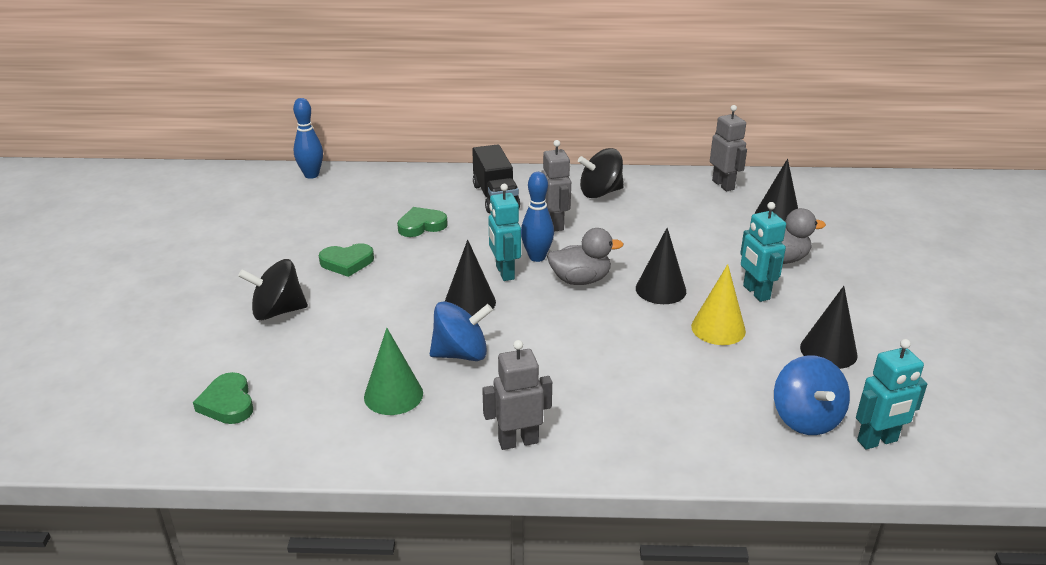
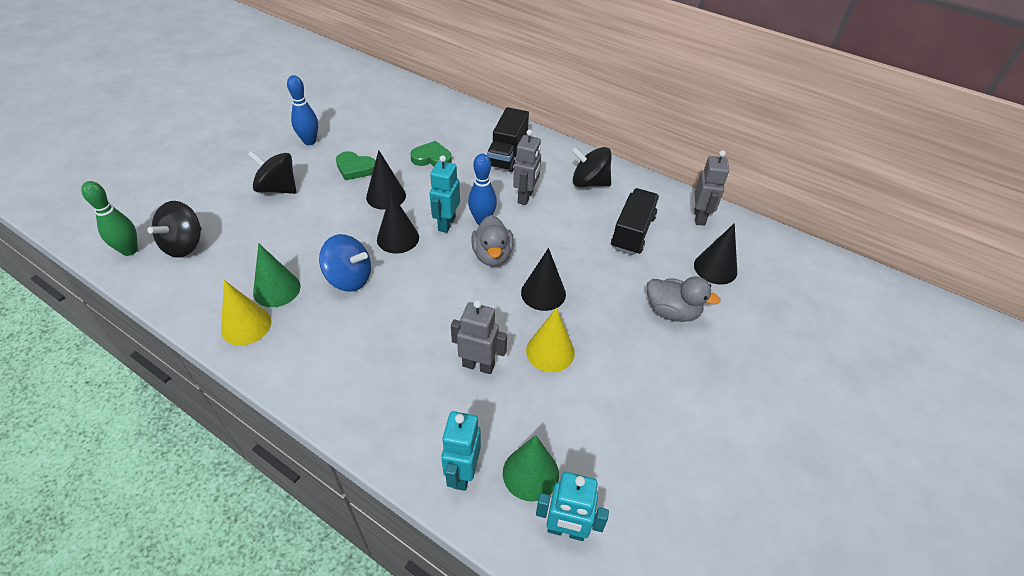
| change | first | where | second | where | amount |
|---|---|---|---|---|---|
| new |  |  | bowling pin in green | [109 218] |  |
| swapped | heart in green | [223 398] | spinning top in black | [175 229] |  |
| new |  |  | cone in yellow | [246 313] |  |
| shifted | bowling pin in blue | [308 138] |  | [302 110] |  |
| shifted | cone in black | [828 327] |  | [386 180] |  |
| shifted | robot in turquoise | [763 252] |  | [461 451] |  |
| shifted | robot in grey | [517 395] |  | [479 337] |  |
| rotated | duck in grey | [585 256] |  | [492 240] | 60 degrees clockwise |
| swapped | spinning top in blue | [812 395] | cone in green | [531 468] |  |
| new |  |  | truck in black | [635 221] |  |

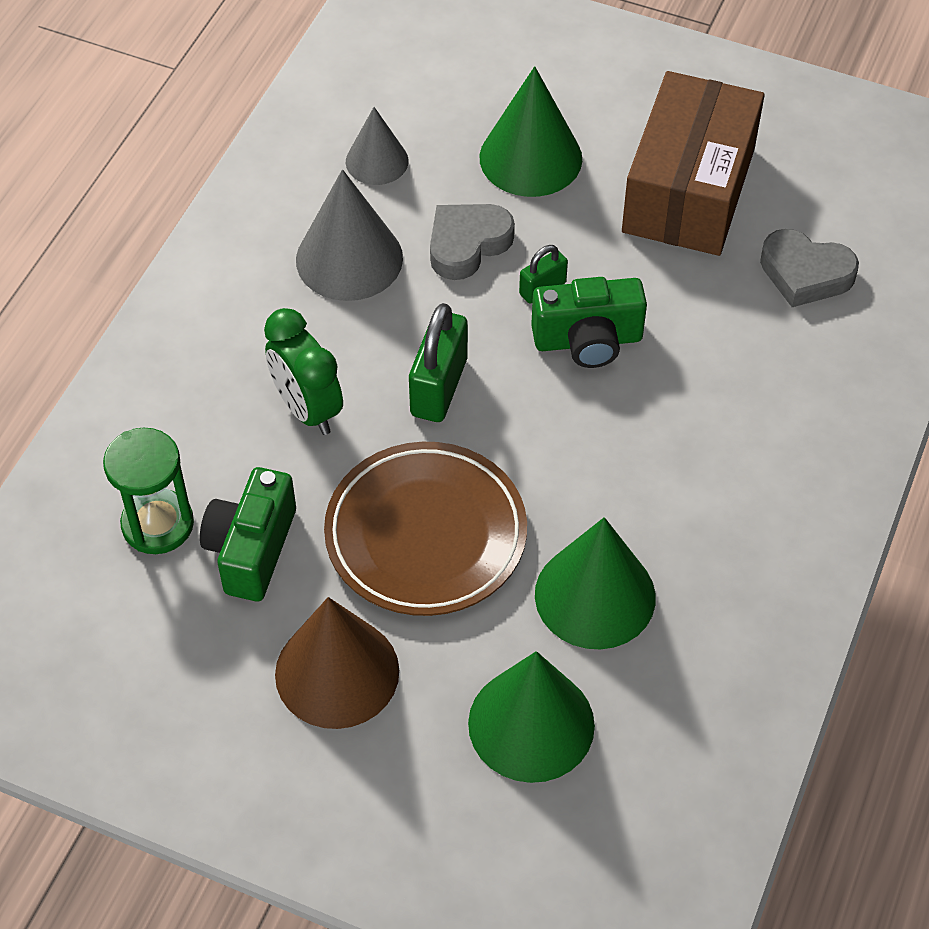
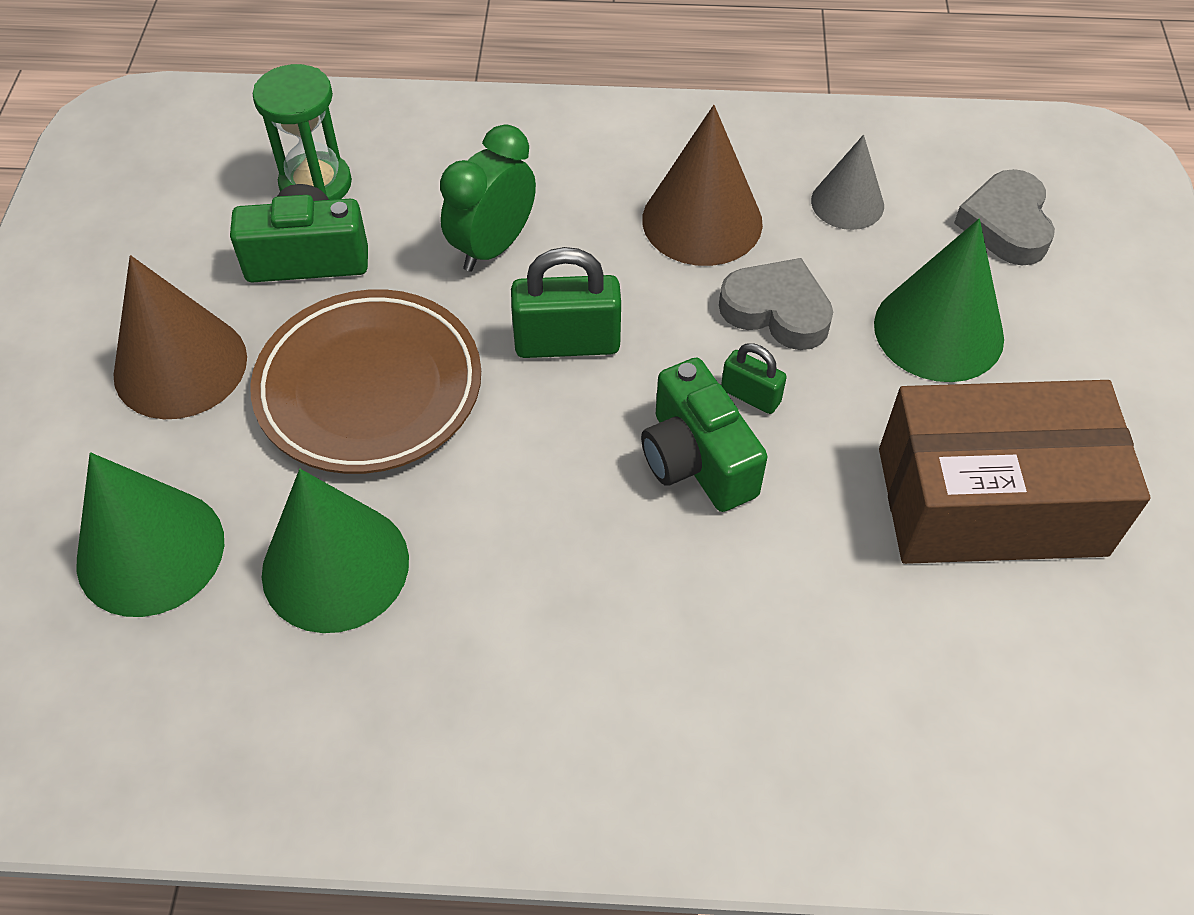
| change | first | where | second | where | amount |
|---|---|---|---|---|---|
| repainted | cone in grey | [349 235] | cone in brown | [702 185] |  |
| shifted | heart in grey | [809 268] |  | [1004 217] |  |

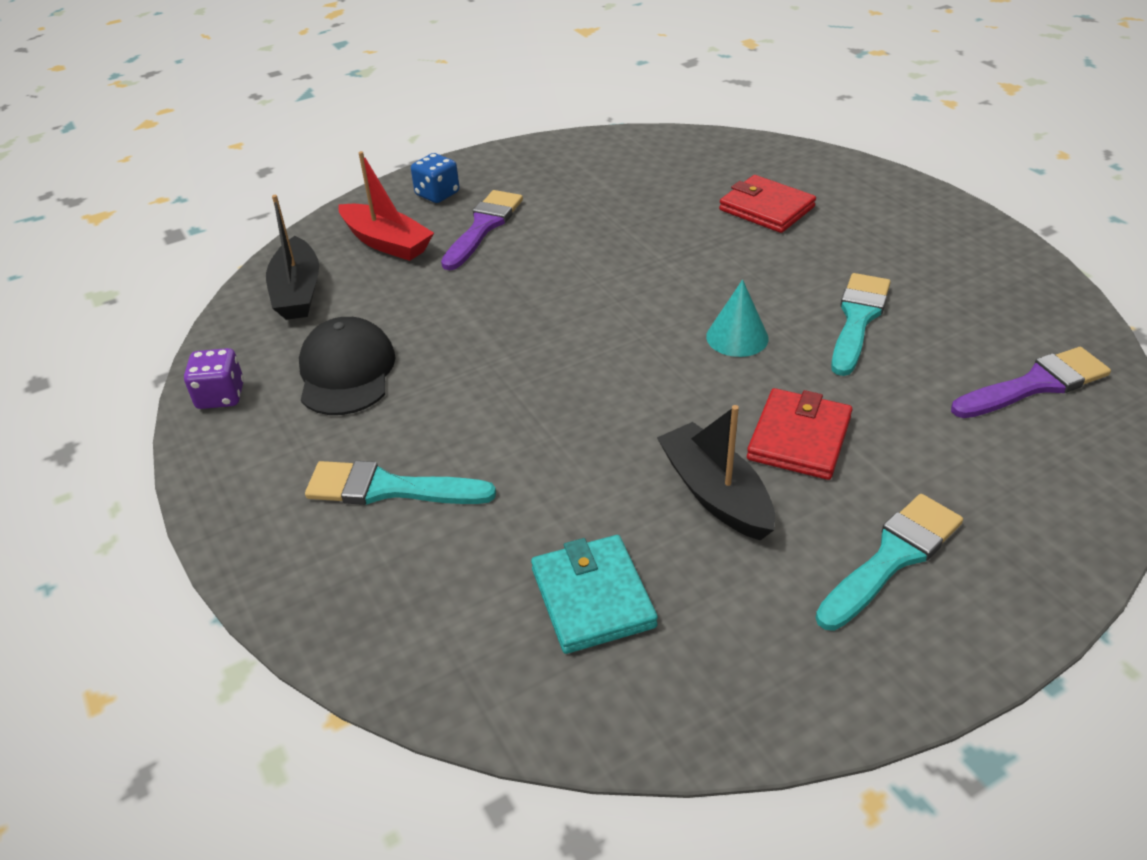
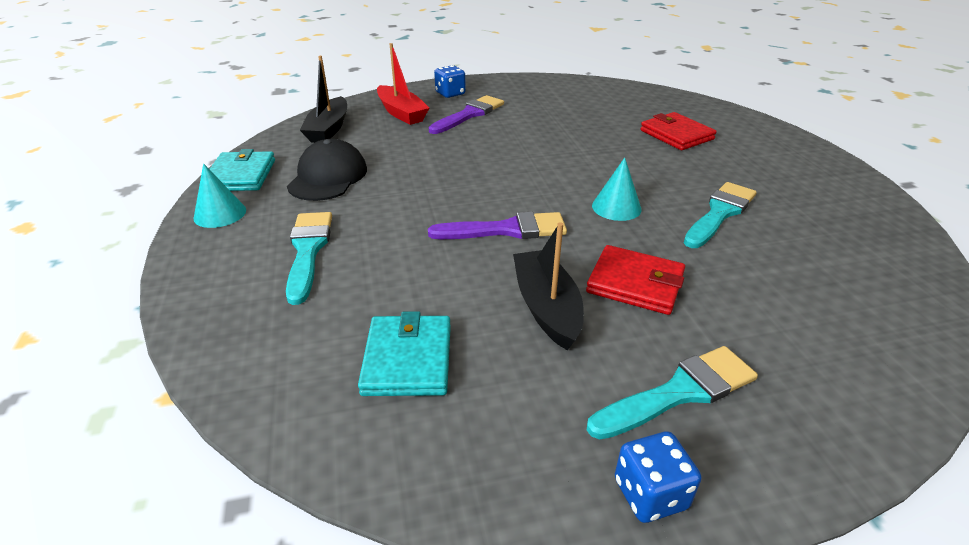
| change | first | where | second | where | amount |
|---|---|---|---|---|---|
| new |  |  | cone in turquoise | [220 195] |  |
| swapped | dice in purple | [214 378] | wallet in turquoise | [242 170] |  |
| rotated | brush in turquoise | [400 483] |  | [309 258] | 60 degrees clockwise |
| shifted | brush in purple | [1031 382] |  | [497 225] |  |
| rotated | wallet in red | [800 434] |  | [635 280] | 75 degrees clockwise |
| new |  |  | dice in blue | [658 477] |  |

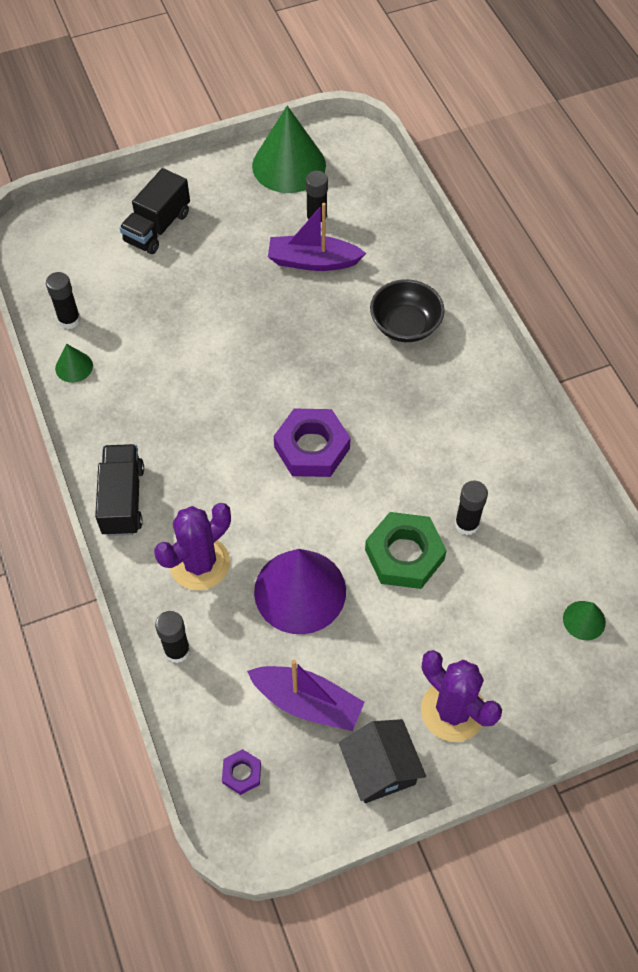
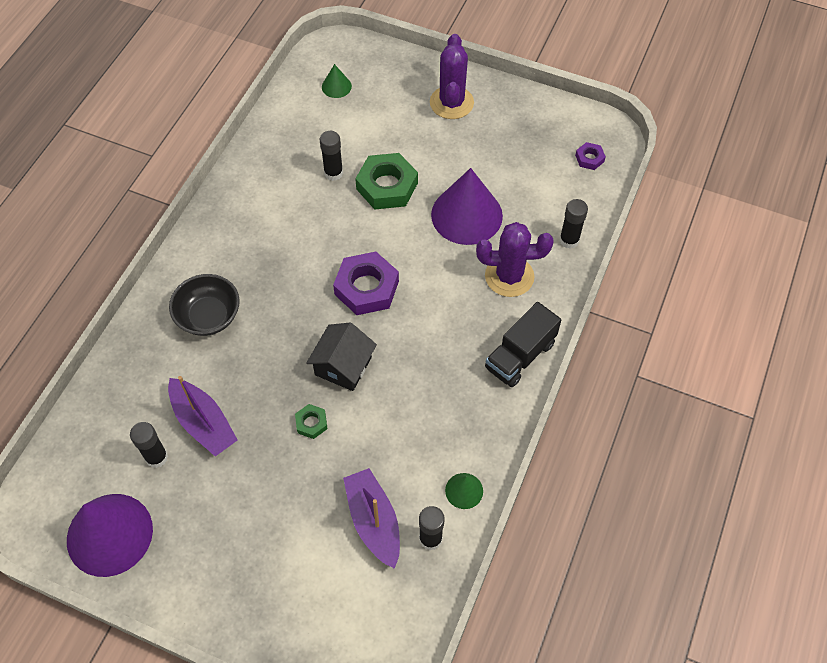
| change | first | where | second | where | amount |
|---|---|---|---|---|---|
| repainted | cone in green | [289 149] | cone in purple | [110 535] |  |
| new |  |  | nut in green | [311 421] |  |
| shifted | house in black | [382 761] |  | [341 357] |  |
| shifted | boat in purple | [306 695] |  | [371 518] |  |
| gone | truck in black | [154 211] |  |  |  |

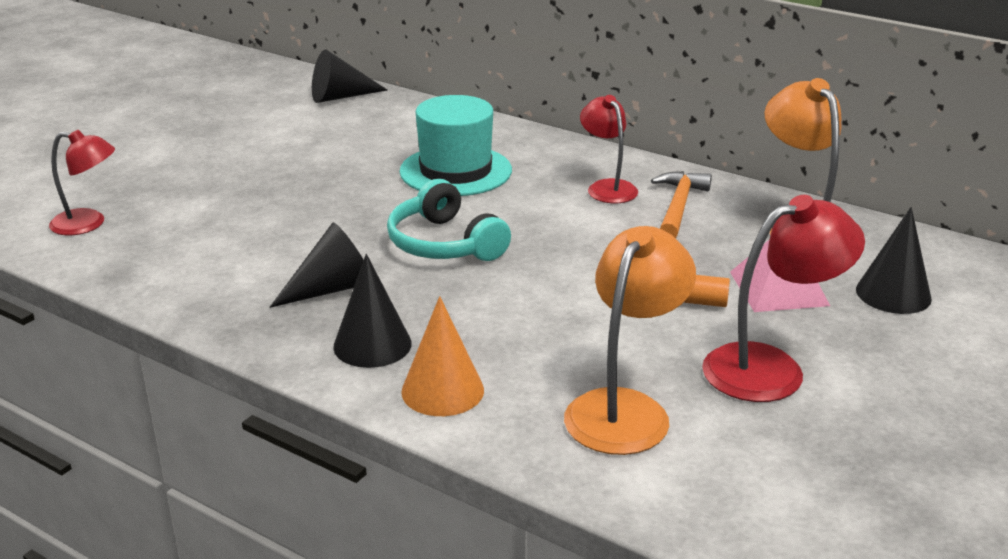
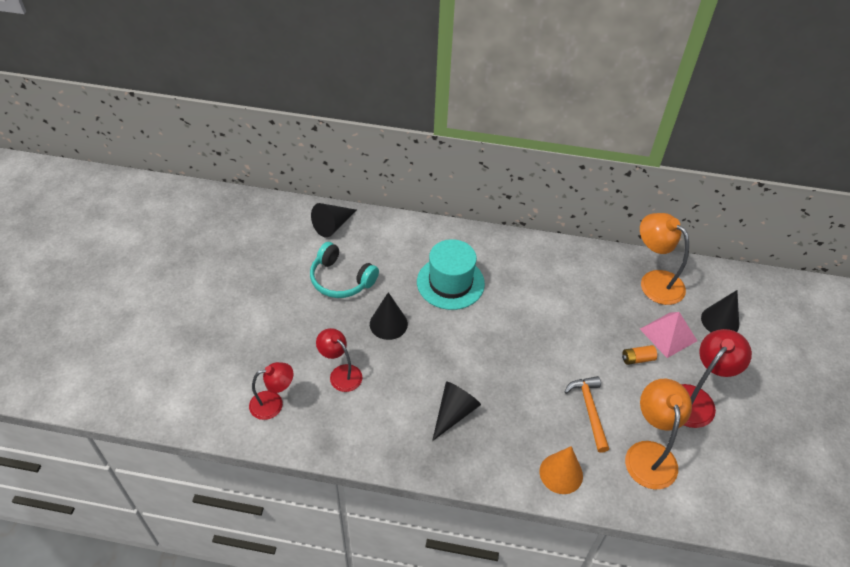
| change | first | where | second | where | amount |
|---|---|---|---|---|---|
| shifted | headphones in turquoise | [449 220] |  | [344 270] |  |
| shifted | lamp in red | [609 149] |  | [339 360] |  |
| shifted | cone in black | [372 311] |  | [389 316] |  |
| shifted | hammer in orange | [681 204] |  | [586 414] |  |

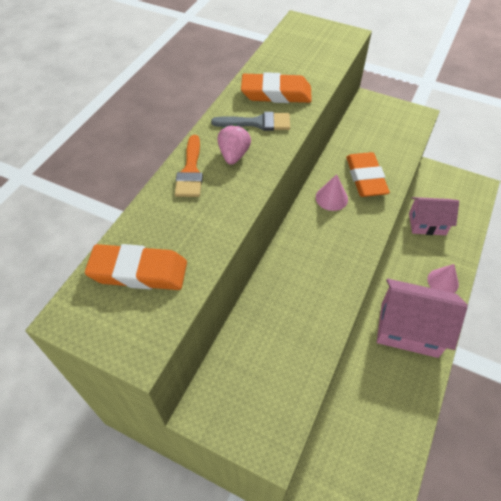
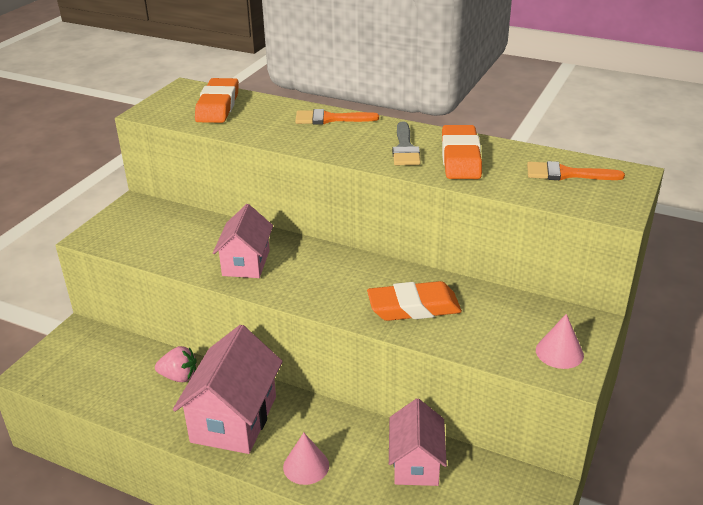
| change | first | where | second | where | amount |
|---|---|---|---|---|---|
| shifted | strawberry in pink | [234 144] |  | [176 364] |  |
| new |  |  | house in pink | [243 241] |  |
| new |  |  | brush in orange | [576 170] |  |
| shifted | cone in pink | [332 192] |  | [560 341] |  |

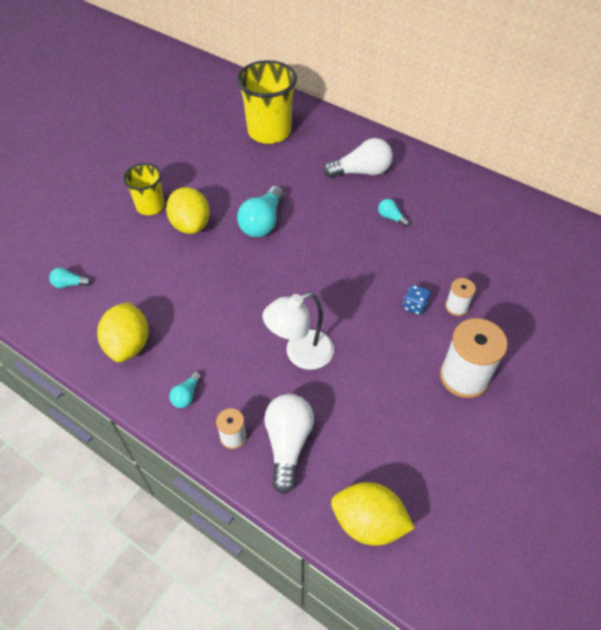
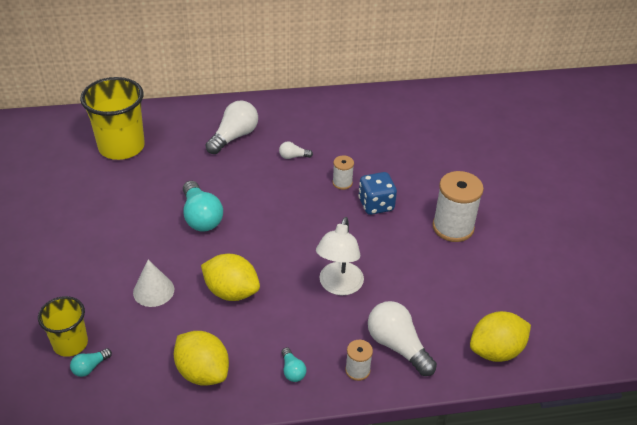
| change | first | where | second | where | amount |
|---|---|---|---|---|---|
| shifted | cup in yellow | [144 189] |  | [63 326] |  |
| new |  |  | cone in white | [153 283] |  |
| shifted | lemon in yellow | [188 210] |  | [230 277] |  |
| repainted | light bulb in turquoise | [393 213] | light bulb in white | [296 150] |  |
| shifted | spool in white | [460 297] |  | [343 172] |  |
| scaled | dice in blue | [416 299] |  | [377 193] | x1.64 |

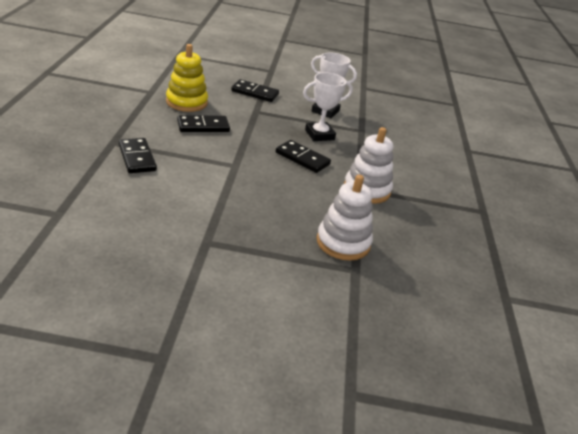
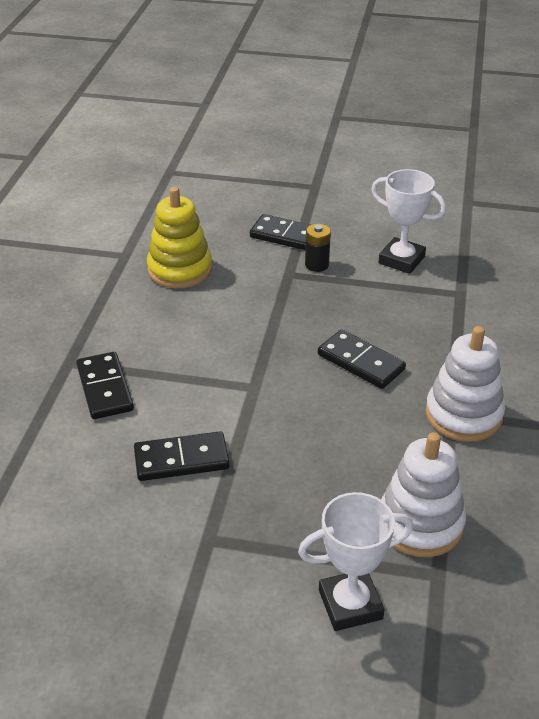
| change | first | where | second | where | amount |
|---|---|---|---|---|---|
| shifted | domino in black | [203 123] |  | [182 456] |  |
| shifted | trophy in white | [328 106] |  | [355 561] |  |
| new |  |  | battery in black | [318 248] |  |

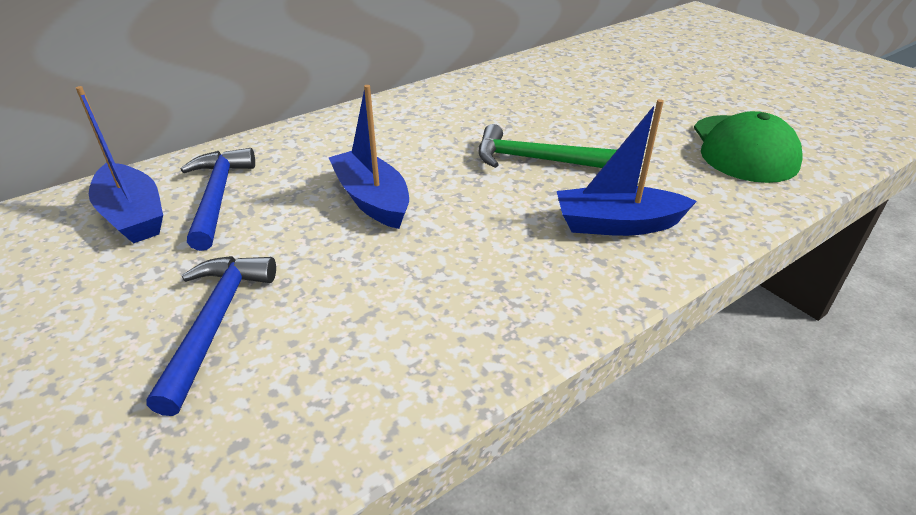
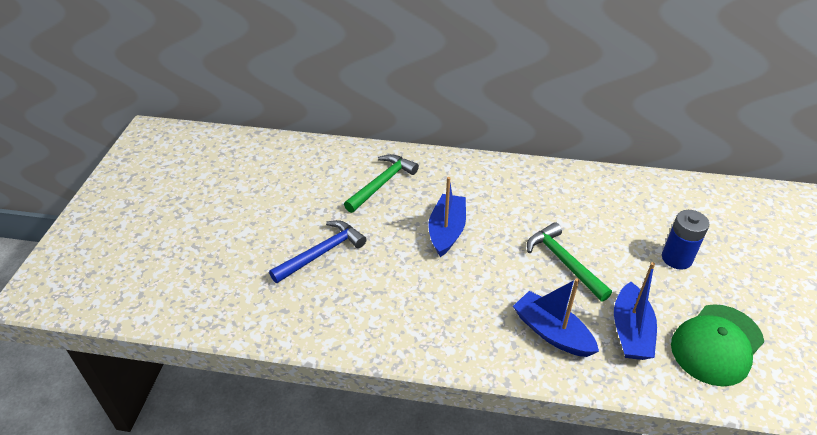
| change | first | where | second | where | amount |
|---|---|---|---|---|---|
| repainted | hammer in blue | [218 199] | hammer in green | [381 183] |  |
| shifted | boat in blue | [119 164] |  | [635 311] |  |
| new |  |  | battery in blue | [685 240] |  |

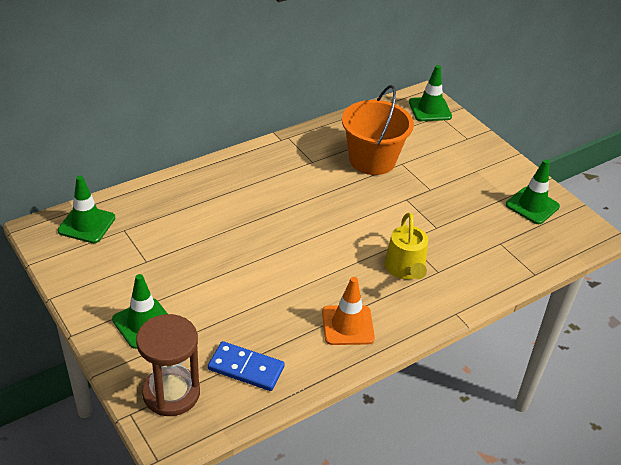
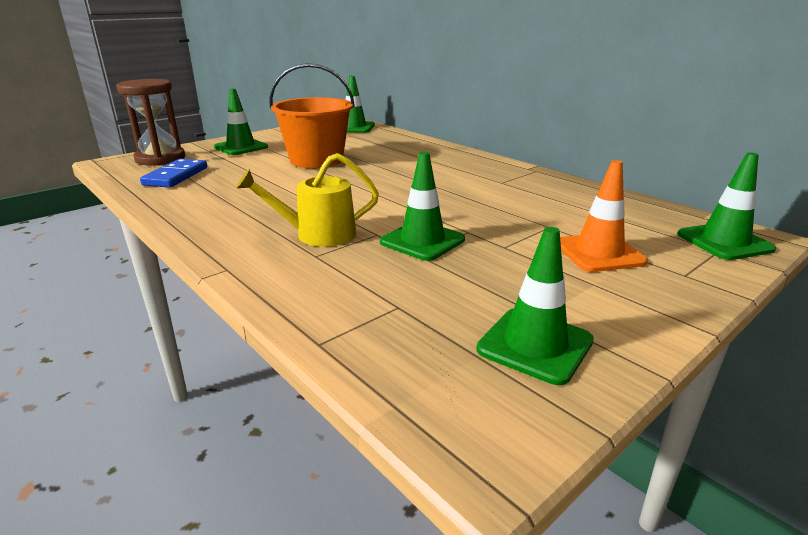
| change | first | where | second | where | amount |
|---|---|---|---|---|---|
| shifted | bucket in orange | [378 130] |  | [312 115] |  |
| new |  |  | traffic cone in green | [422 206] |  |
| shifted | traffic cone in orange | [348 311] |  | [604 216] |  |

